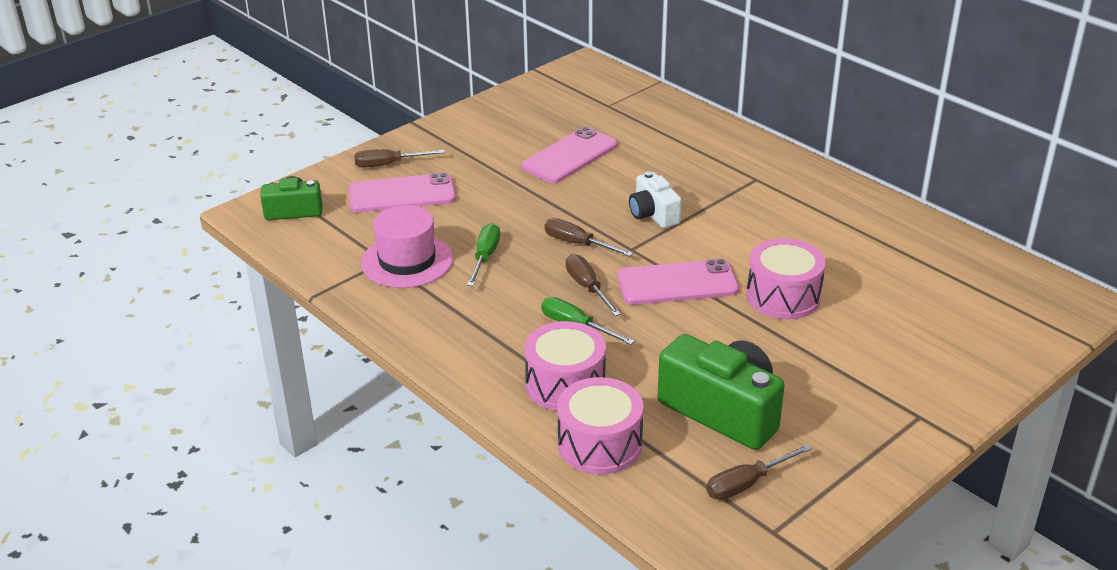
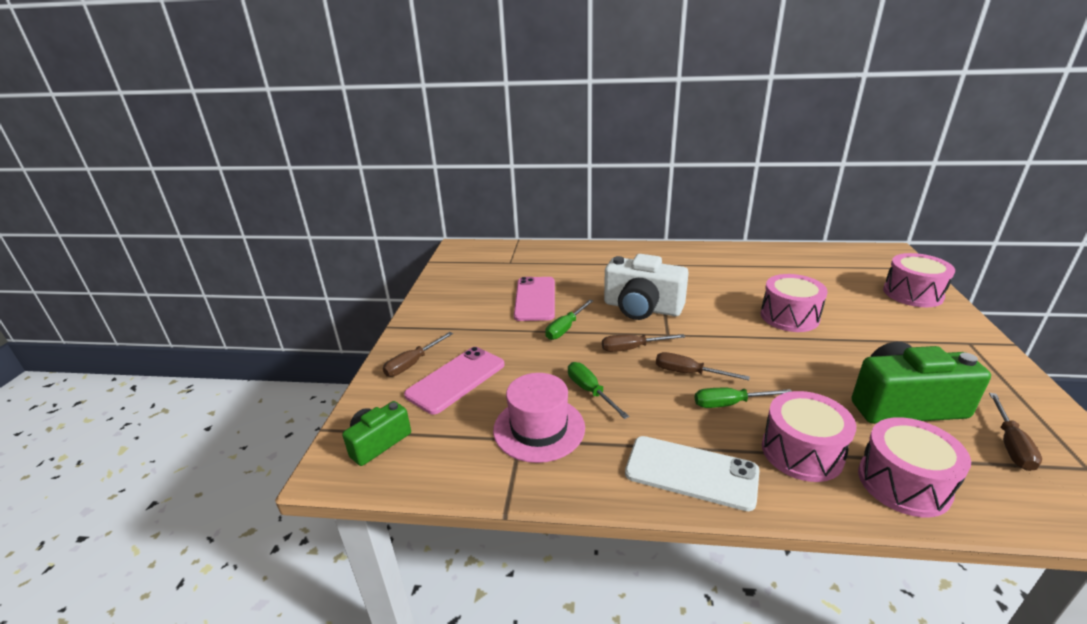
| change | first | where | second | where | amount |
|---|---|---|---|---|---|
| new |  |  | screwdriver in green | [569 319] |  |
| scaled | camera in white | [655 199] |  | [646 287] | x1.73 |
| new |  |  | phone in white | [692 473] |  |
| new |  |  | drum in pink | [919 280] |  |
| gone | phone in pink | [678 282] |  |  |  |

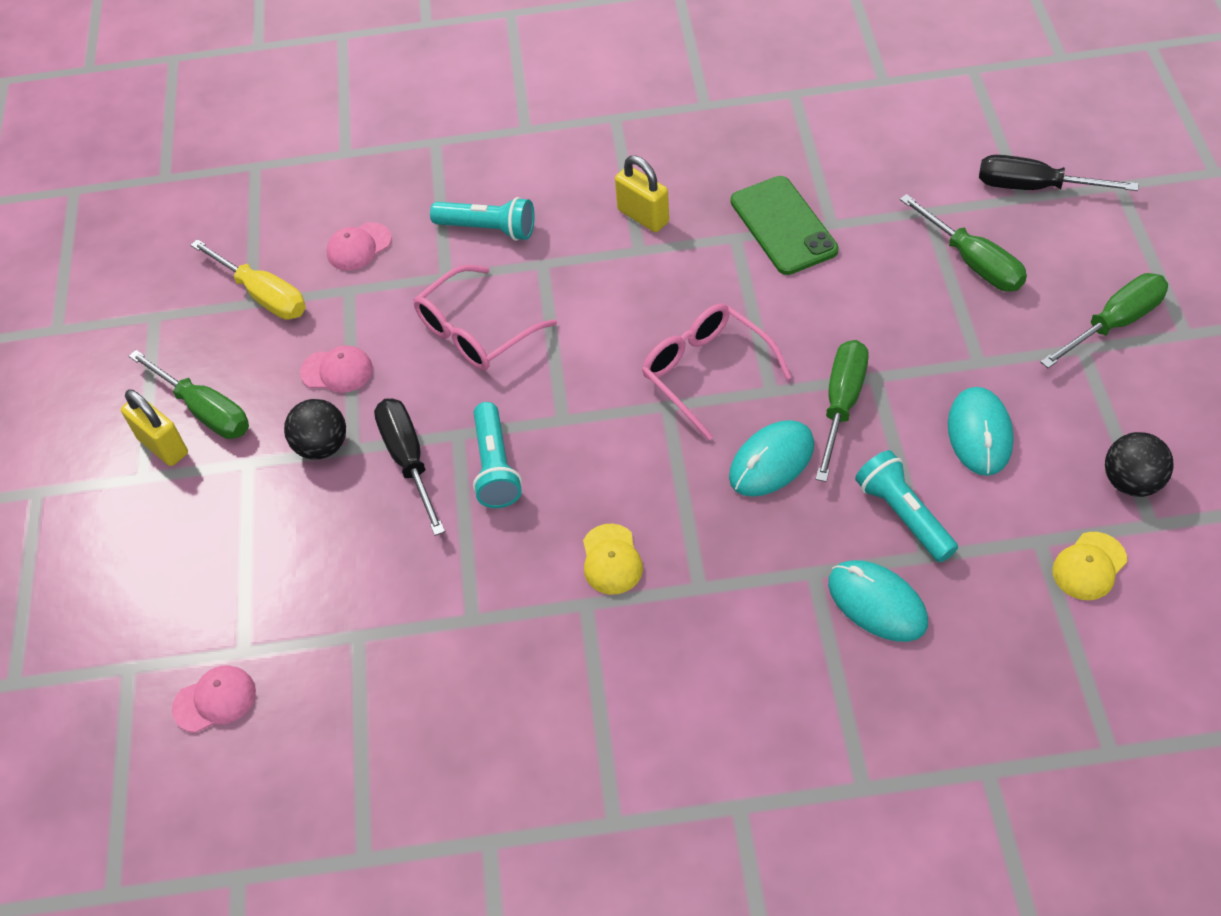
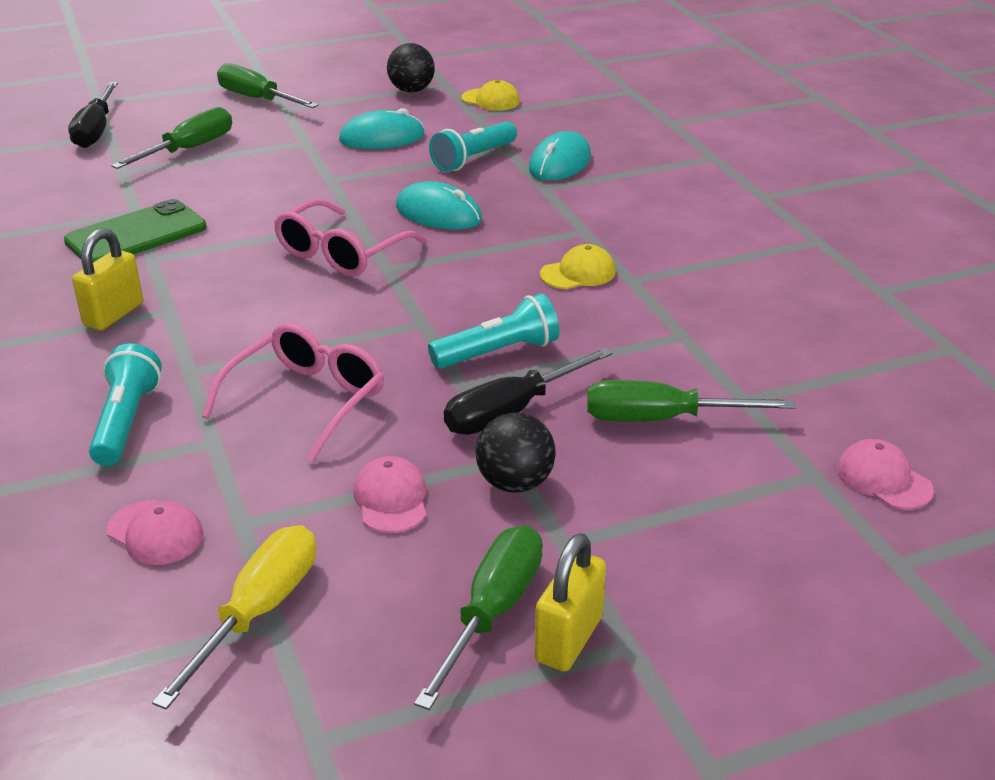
| change | first | where | second | where | amount |
|---|---|---|---|---|---|
| rotated | glasses in pink | [485 317] |  | [293 392] | 90 degrees counterclockwise |
| shifted | screwdriver in green | [842 411] |  | [691 401] |  |

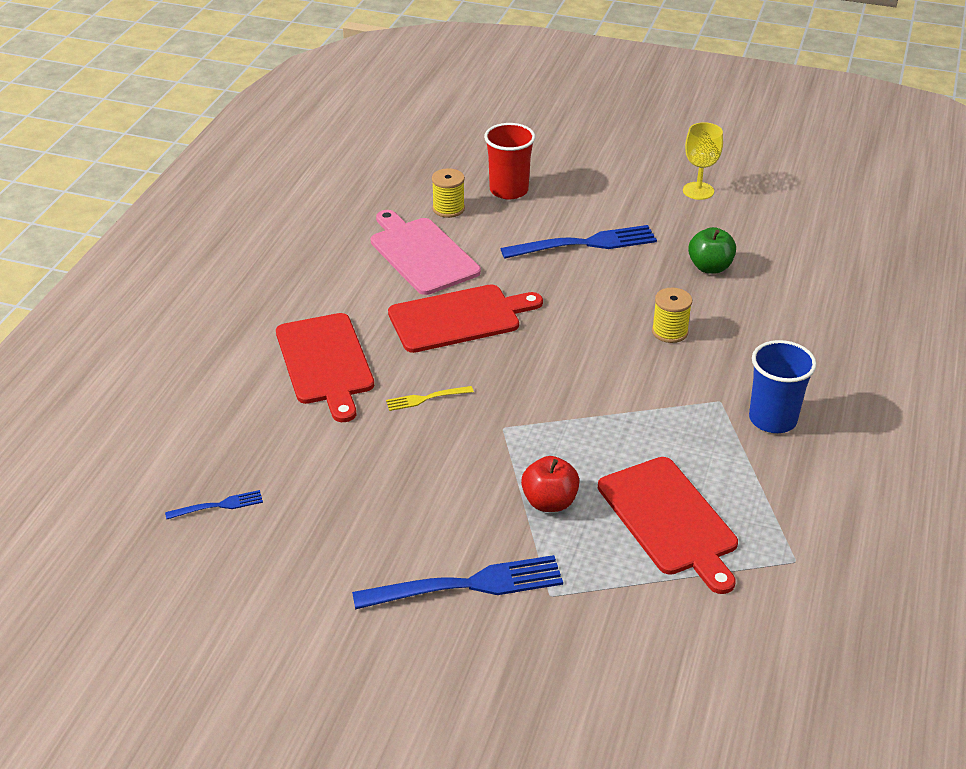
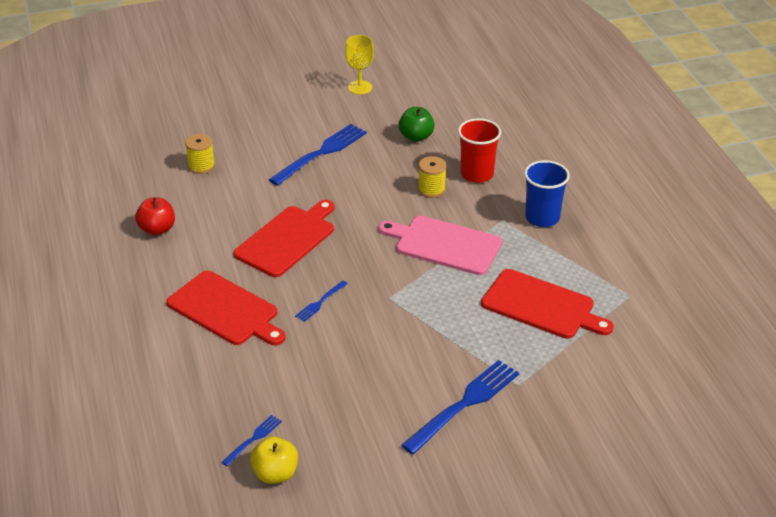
| change | first | where | second | where | amount |
|---|---|---|---|---|---|
| shifted | apple in red | [550 484] |  | [155 216] |  |
| new |  |  | apple in yellow | [274 460] |  |
| repainted | fork in yellow | [430 398] | fork in blue | [321 301] |  |
| shifted | cutting board in pink | [426 252] |  | [440 245] |  |
| shifted | cup in red | [509 161] |  | [479 150] |  |

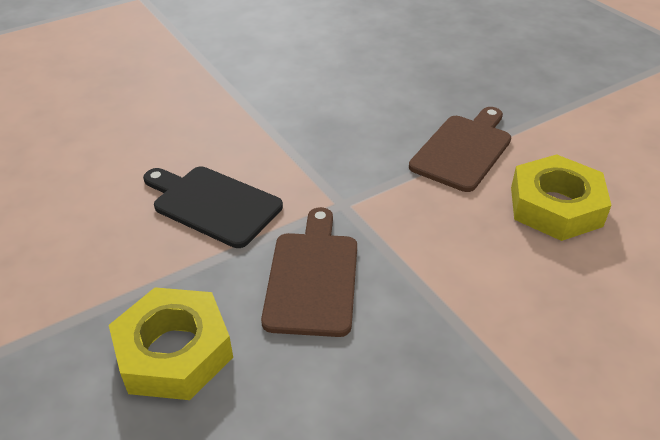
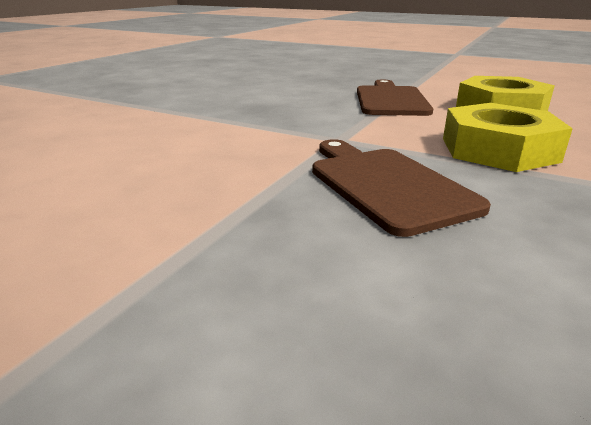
| change | first | where | second | where | amount |
|---|---|---|---|---|---|
| shifted | nut in yellow | [171 343] |  | [508 137] |  |
| gone | cutting board in black | [213 207] |  |  |  |

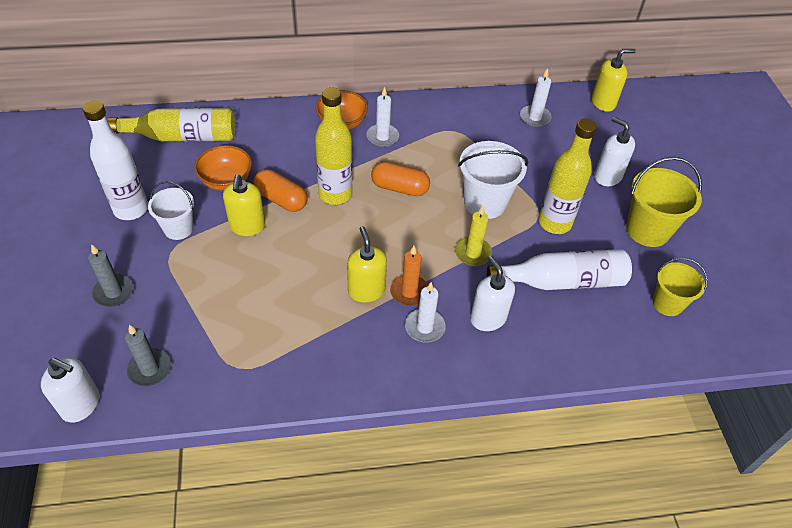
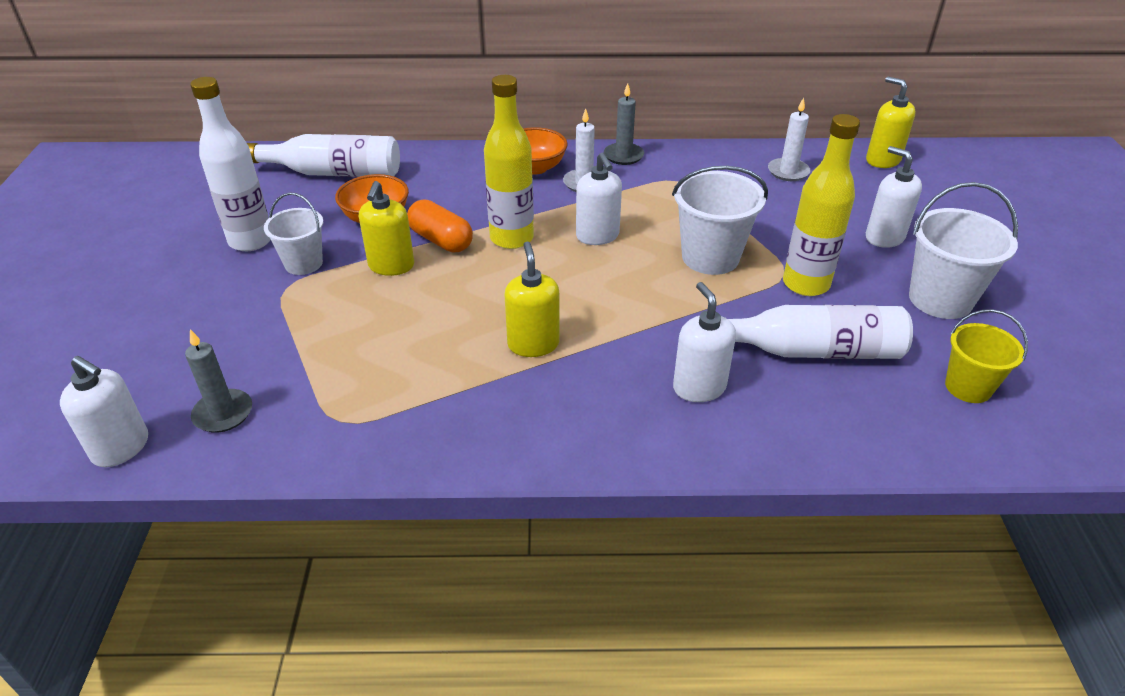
| change | first | where | second | where | amount |
|---|---|---|---|---|---|
| repainted | bottle in yellow | [171 124] | bottle in white | [323 155] |  |
| swapped | capsule in orange | [400 179] | soap dispenser in white | [599 199] |  |
| shifted | candle in grey | [111 275] |  | [624 124] |  |
| rotated | soap dispenser in yellow | [613 80] |  | [891 122] | 120 degrees counterclockwise |
| repainted | bucket in yellow | [664 202] | bucket in white | [963 250] |  |
| gone | candle in orange | [409 276] |  |  |  |
| gone | candle in white | [425 312] |  |  |  |
| gone | candle in yellow | [473 236] |  |  |  |

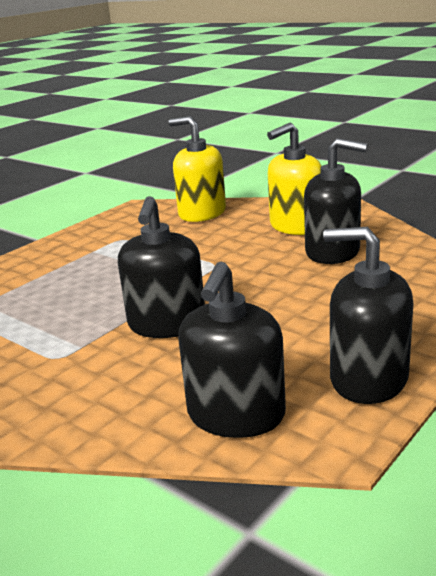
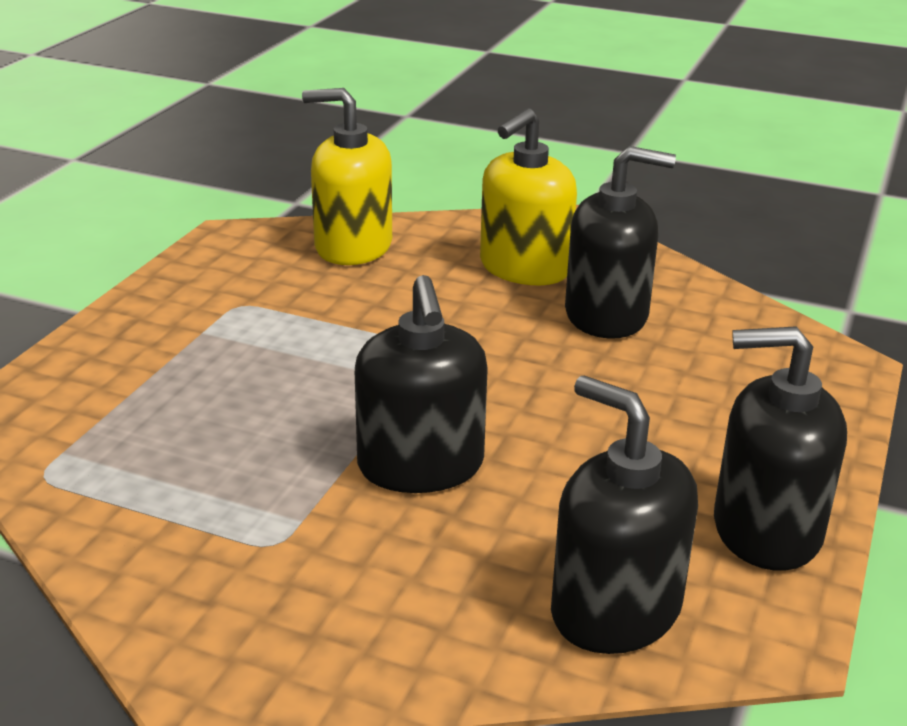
| change | first | where | second | where | amount |
|---|---|---|---|---|---|
| rotated | soap dispenser in black | [232 349] |  | [624 515] | 135 degrees clockwise |

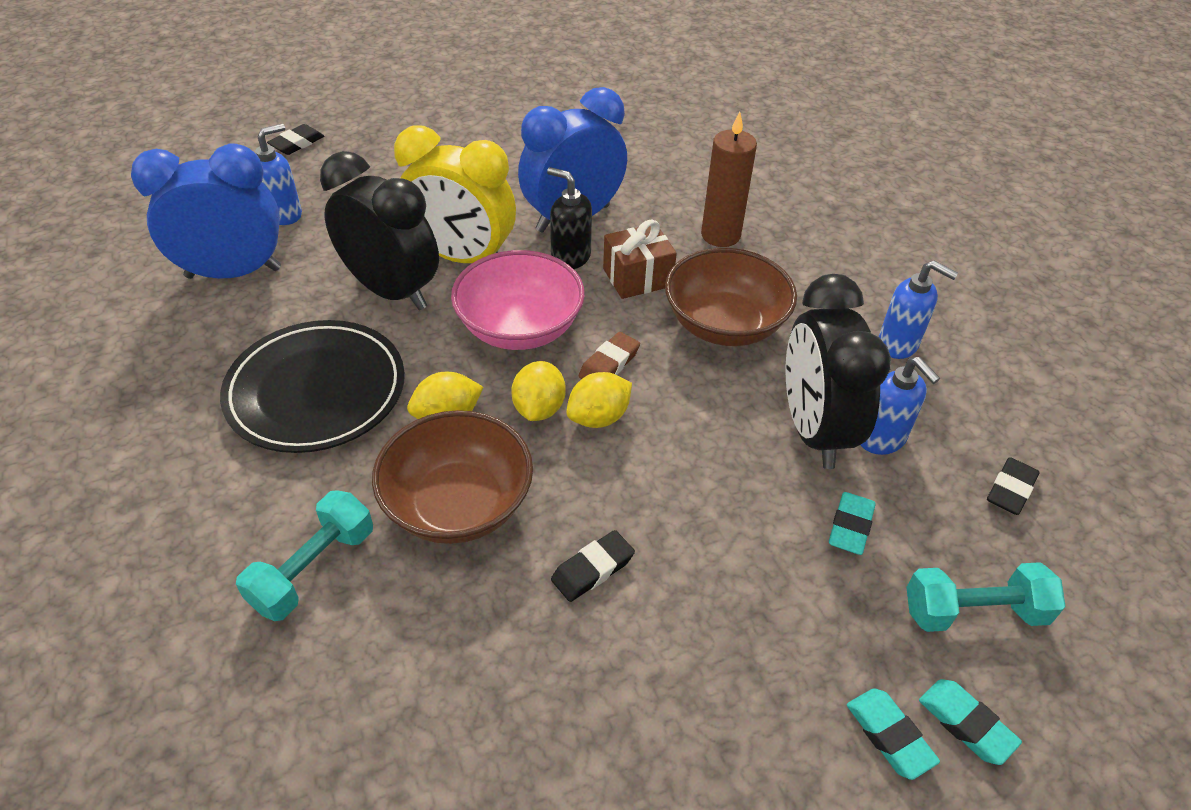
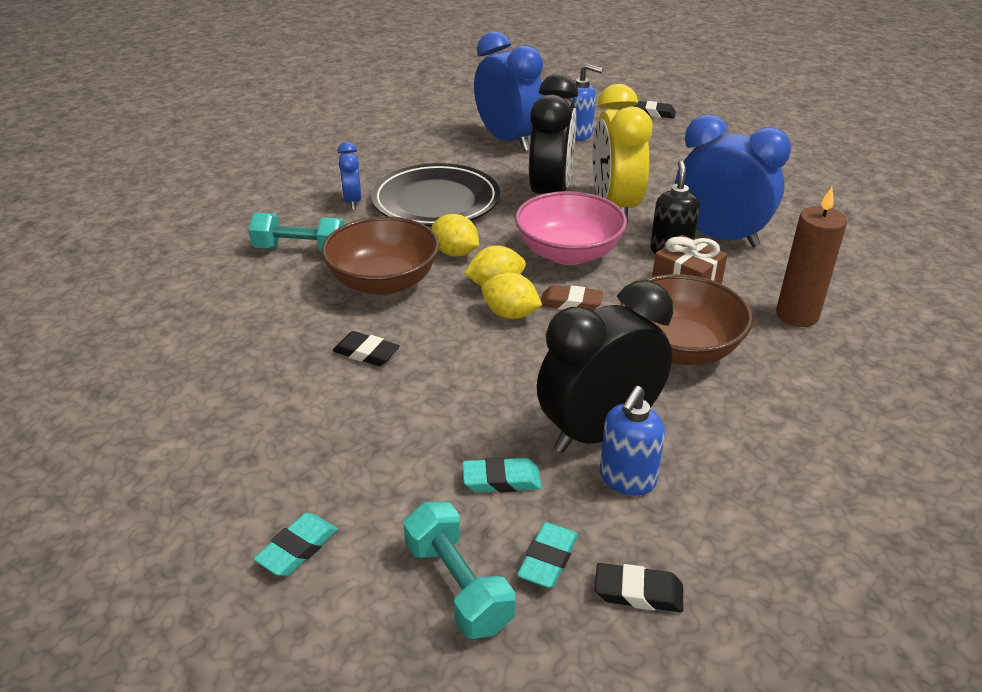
| change | first | where | second | where | amount |
|---|---|---|---|---|---|
| new |  |  | clock in blue | [349 176] |  |
| shifted | eraser in turquoise | [970 722] |  | [547 555] |  |
| gone | soap dispenser in blue | [918 310] |  |  |  |

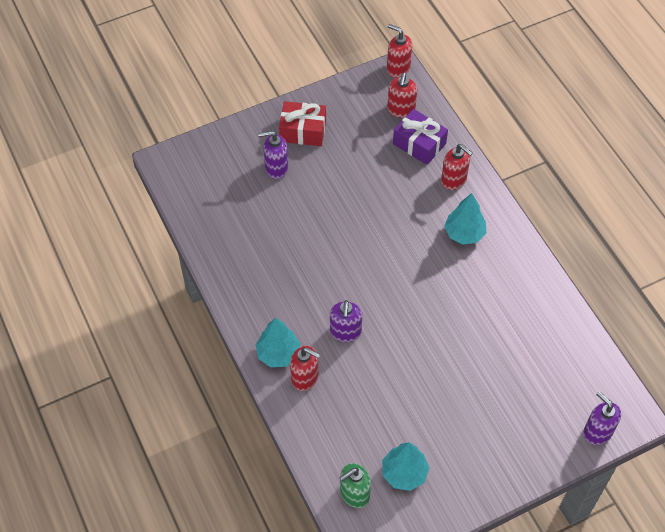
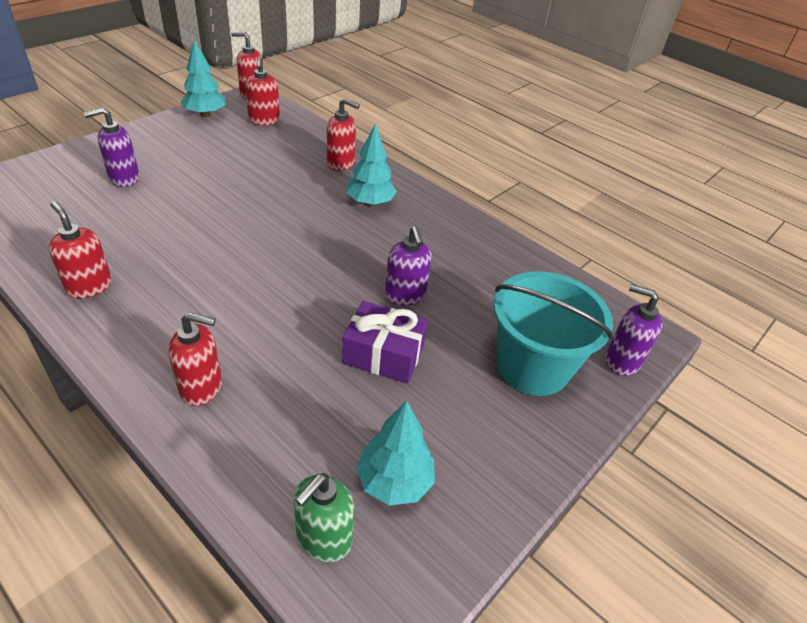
| change | first | where | second | where | amount |
|---|---|---|---|---|---|
| new |  |  | soap dispenser in red | [80 250] |  |
| shifted | tree in turquoise | [277 342] |  | [203 78] |  |
| shifted | gift in purple | [420 137] |  | [385 342] |  |
| shifted | soap dispenser in purple | [346 321] |  | [408 266] |  |
| new |  |  | bucket in turquoise | [553 333] |  |
| gone | gift in red | [302 123] |  |  |  |

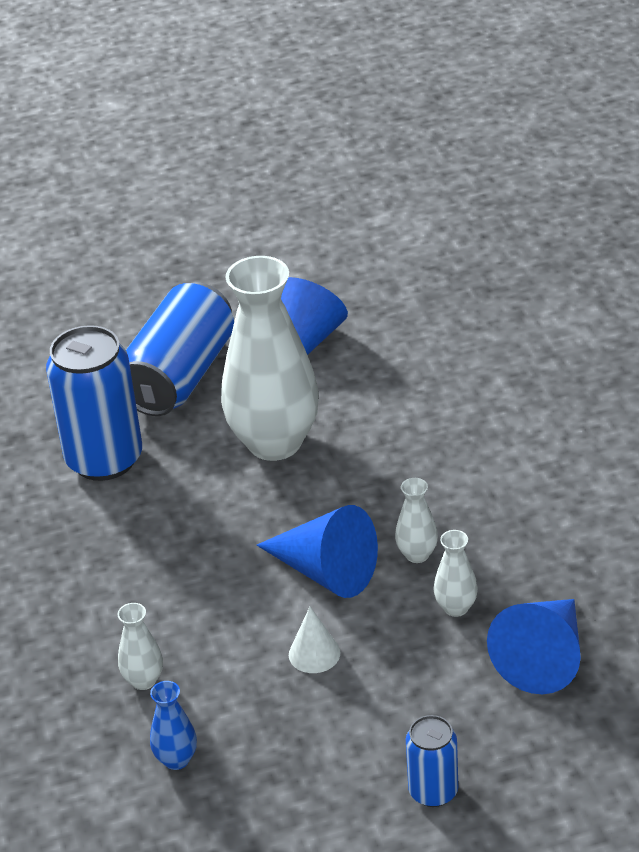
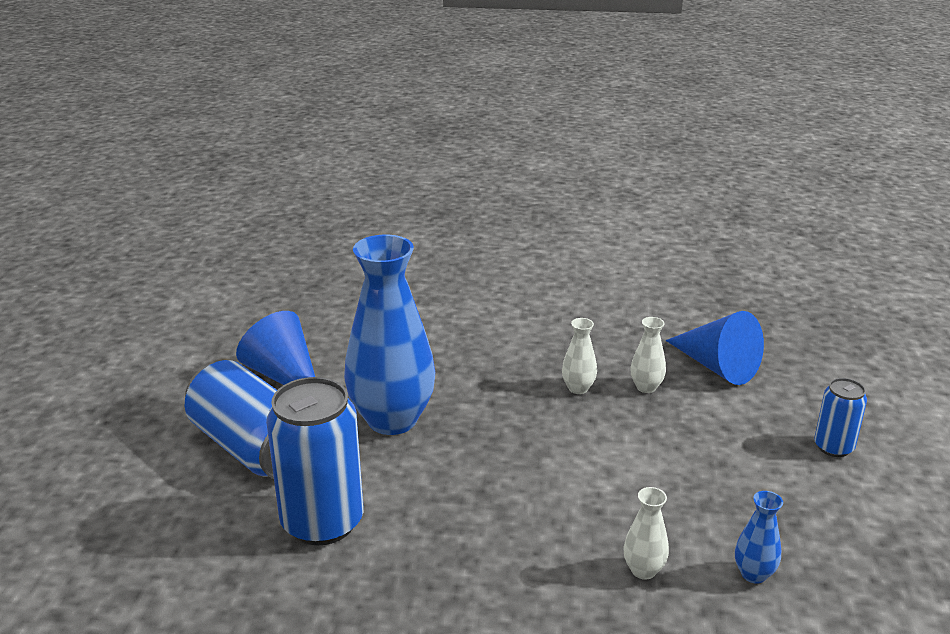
| change | first | where | second | where | amount |
|---|---|---|---|---|---|
| repainted | vase in white | [270 358] | vase in blue | [389 335] |  |
| gone | cone in blue | [317 551] |  |  |  |
| gone | cone in white | [314 640] |  |  |  |

